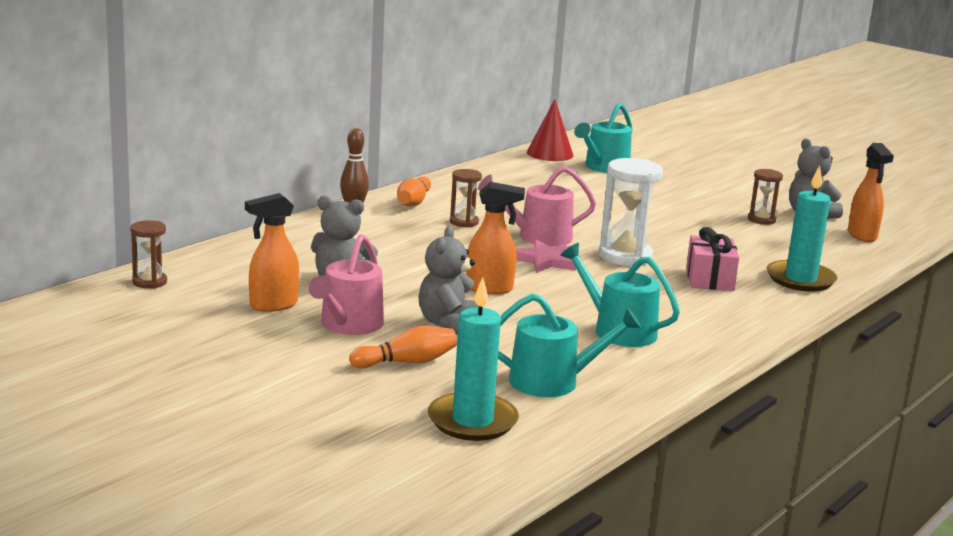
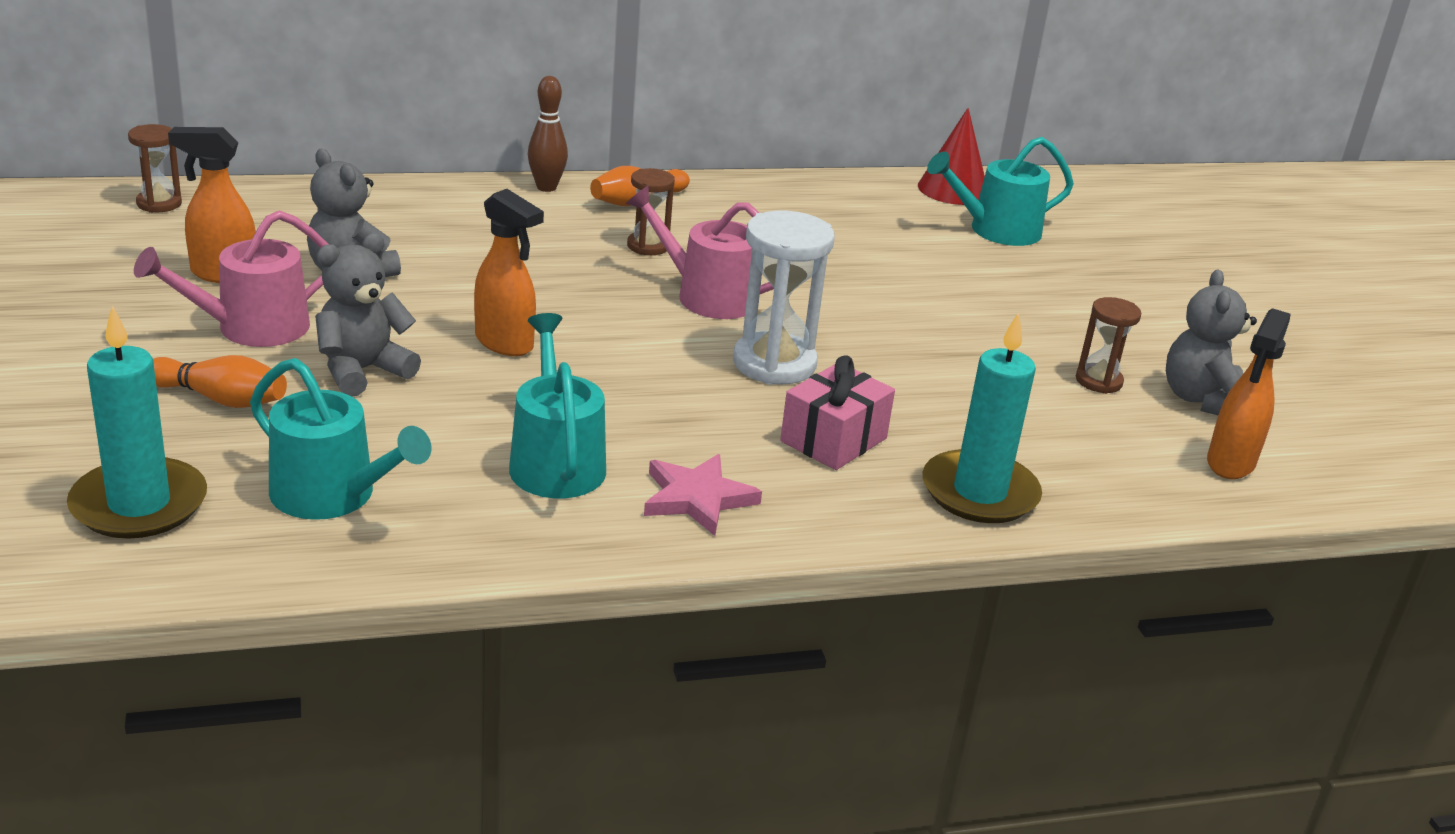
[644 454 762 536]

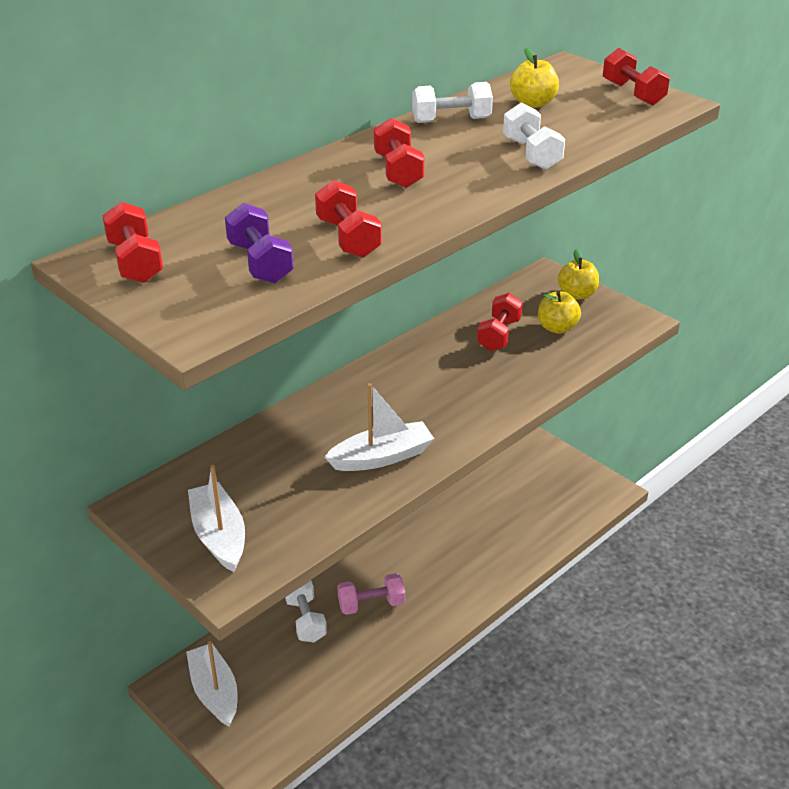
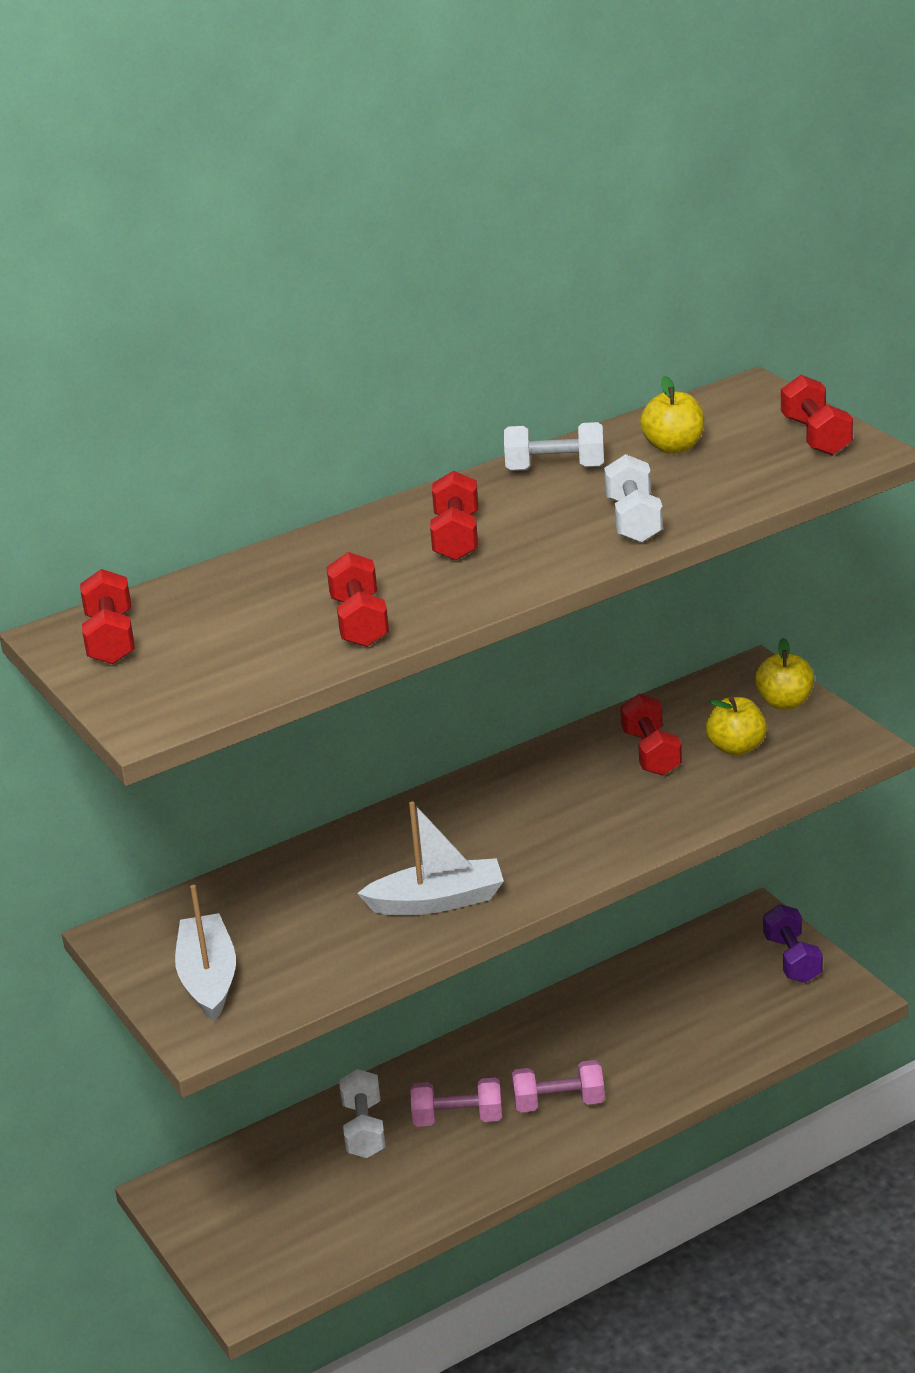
[763 904 823 983]
[620 694 682 776]
[186 641 237 726] (first image)
[512 1060 605 1112]

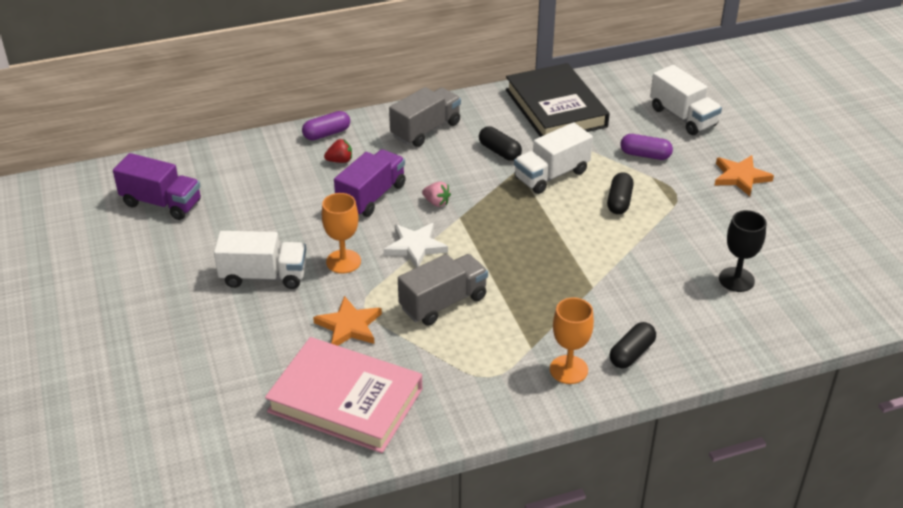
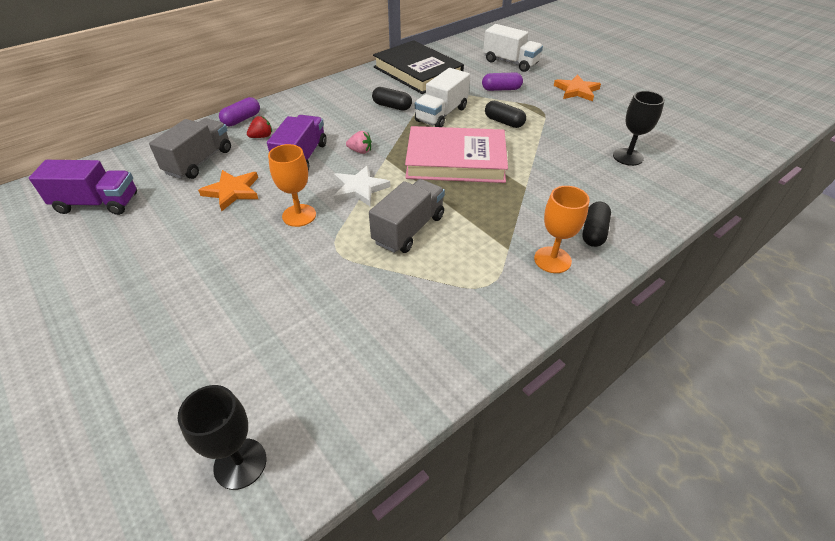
[149 118 231 179]
[485 101 526 128]
[214 231 306 289] (first image)
[198 170 258 211]
[405 126 508 183]
[178 385 267 490]

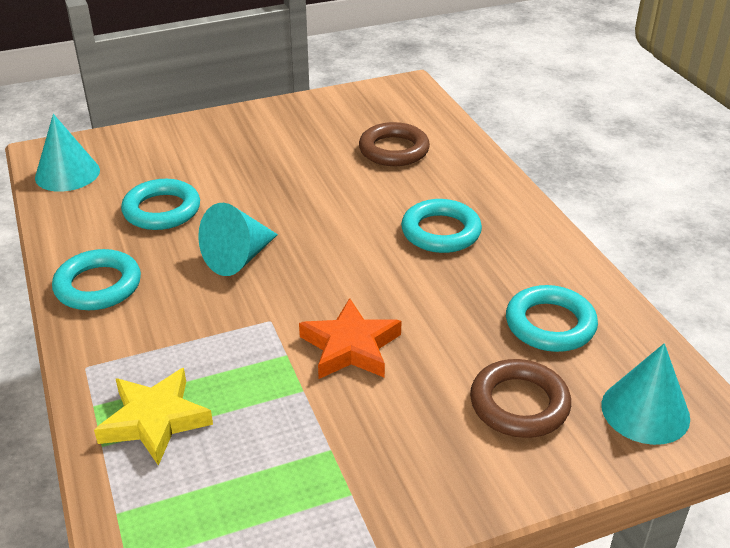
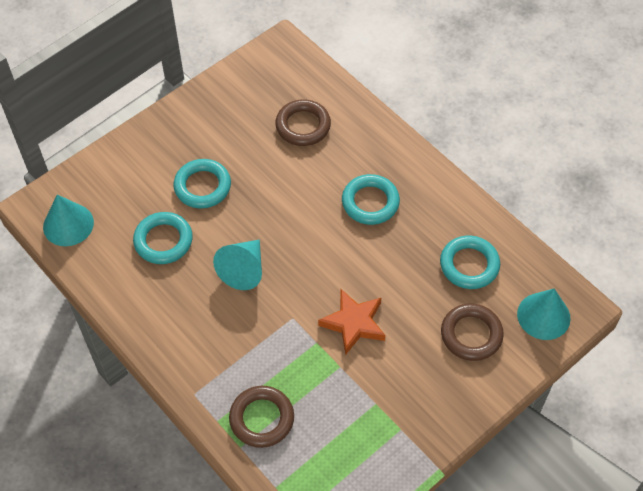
[173 159 231 208]
[229 386 294 448]

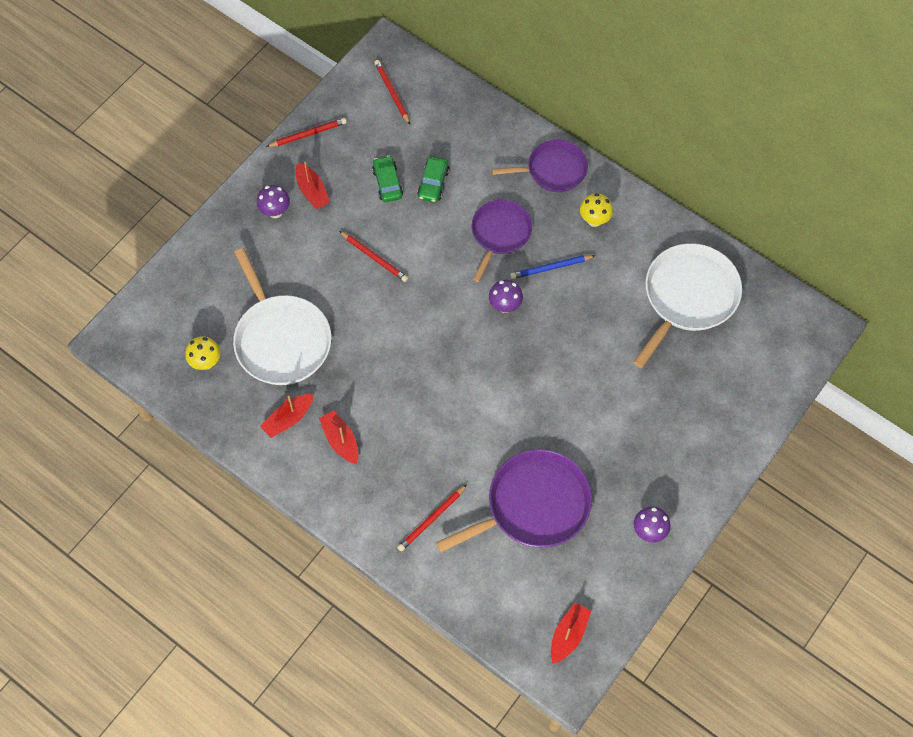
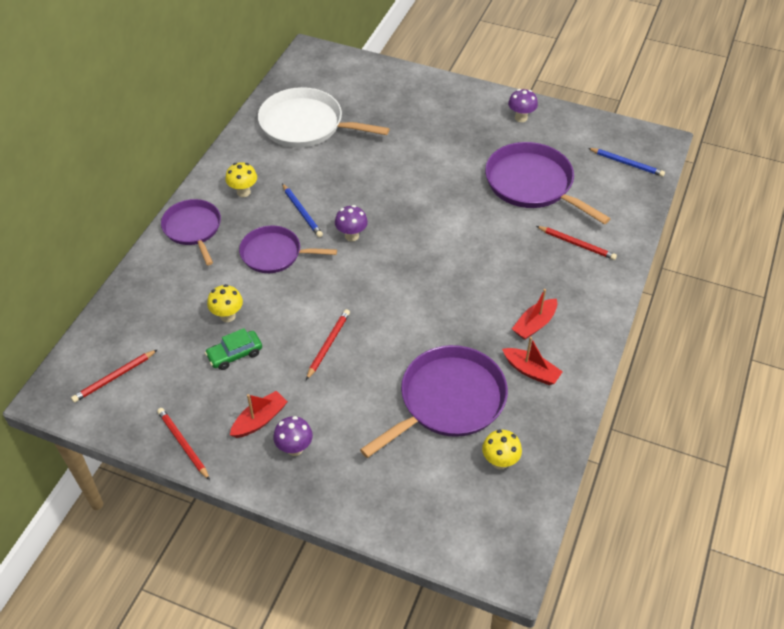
[207 284 243 322]
[360 345 508 458]
[551 602 591 664] (first image)
[588 148 665 177]

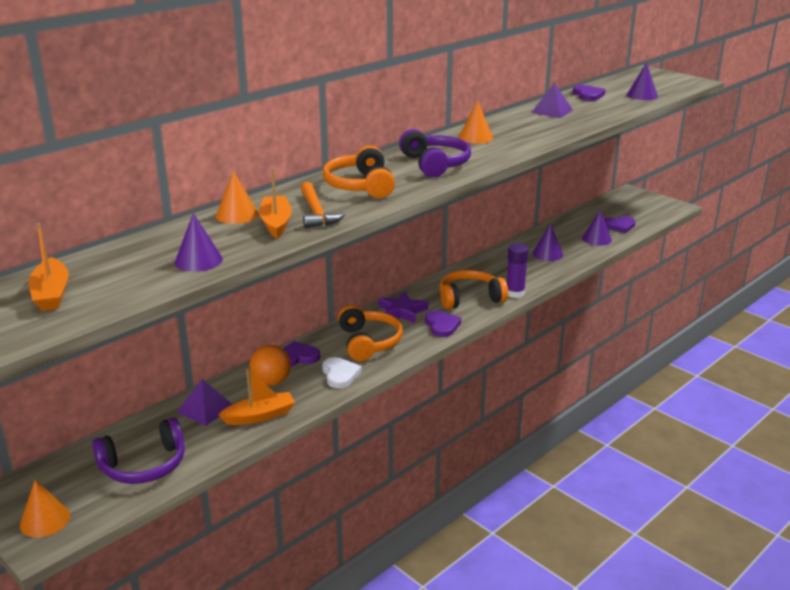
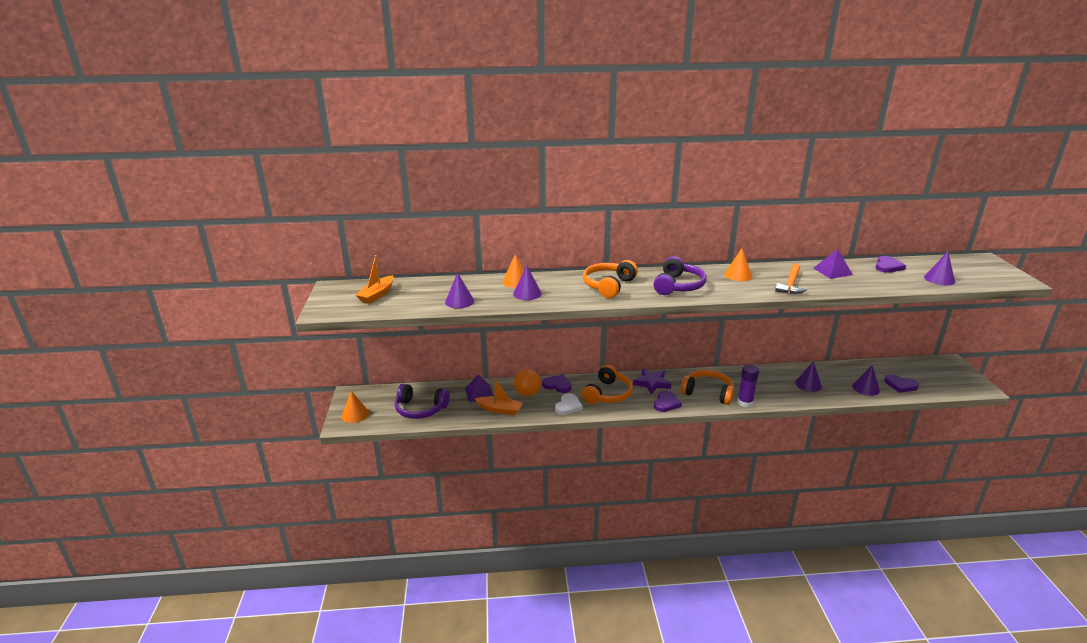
[513 265 542 300]
[775 264 807 294]

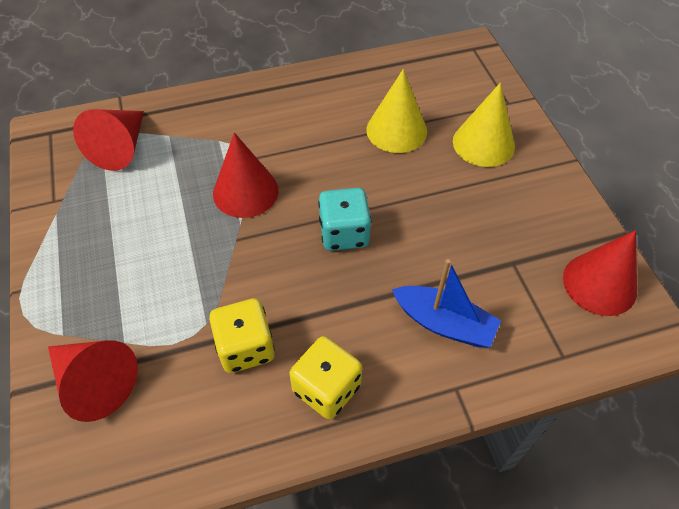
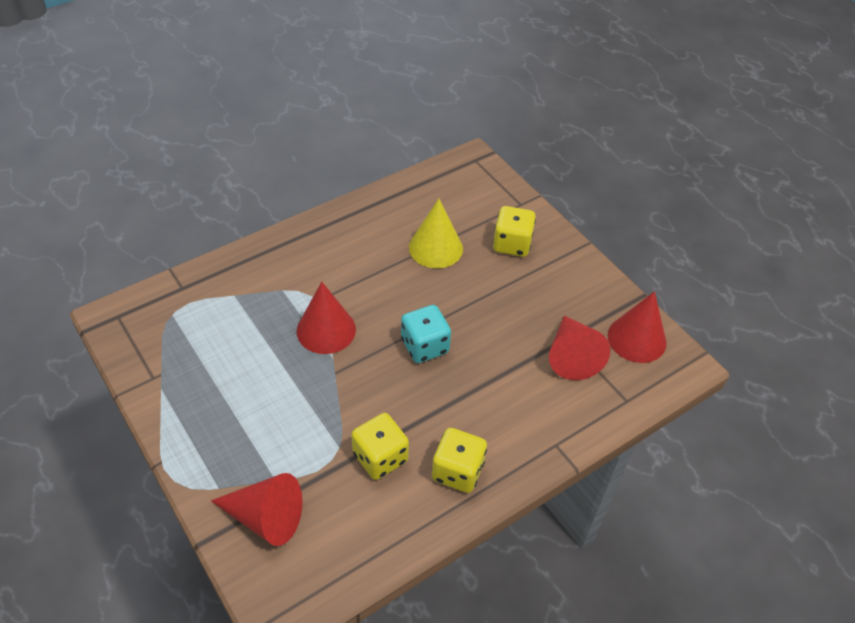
[493 206 536 257]
[549 316 610 380]
[392 259 501 347] (first image)

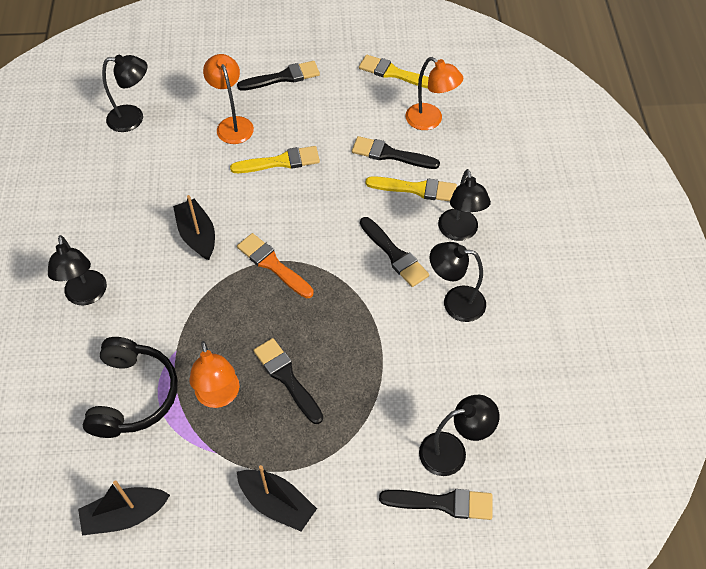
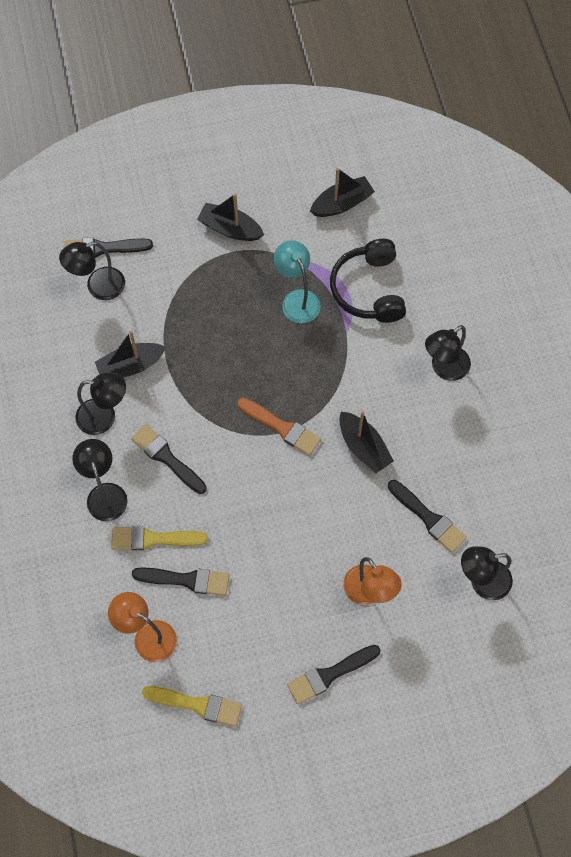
[230 146 320 173] (first image)
[425 325 471 381]
[388 480 467 553]
[274 240 321 323]
[95 331 166 377]

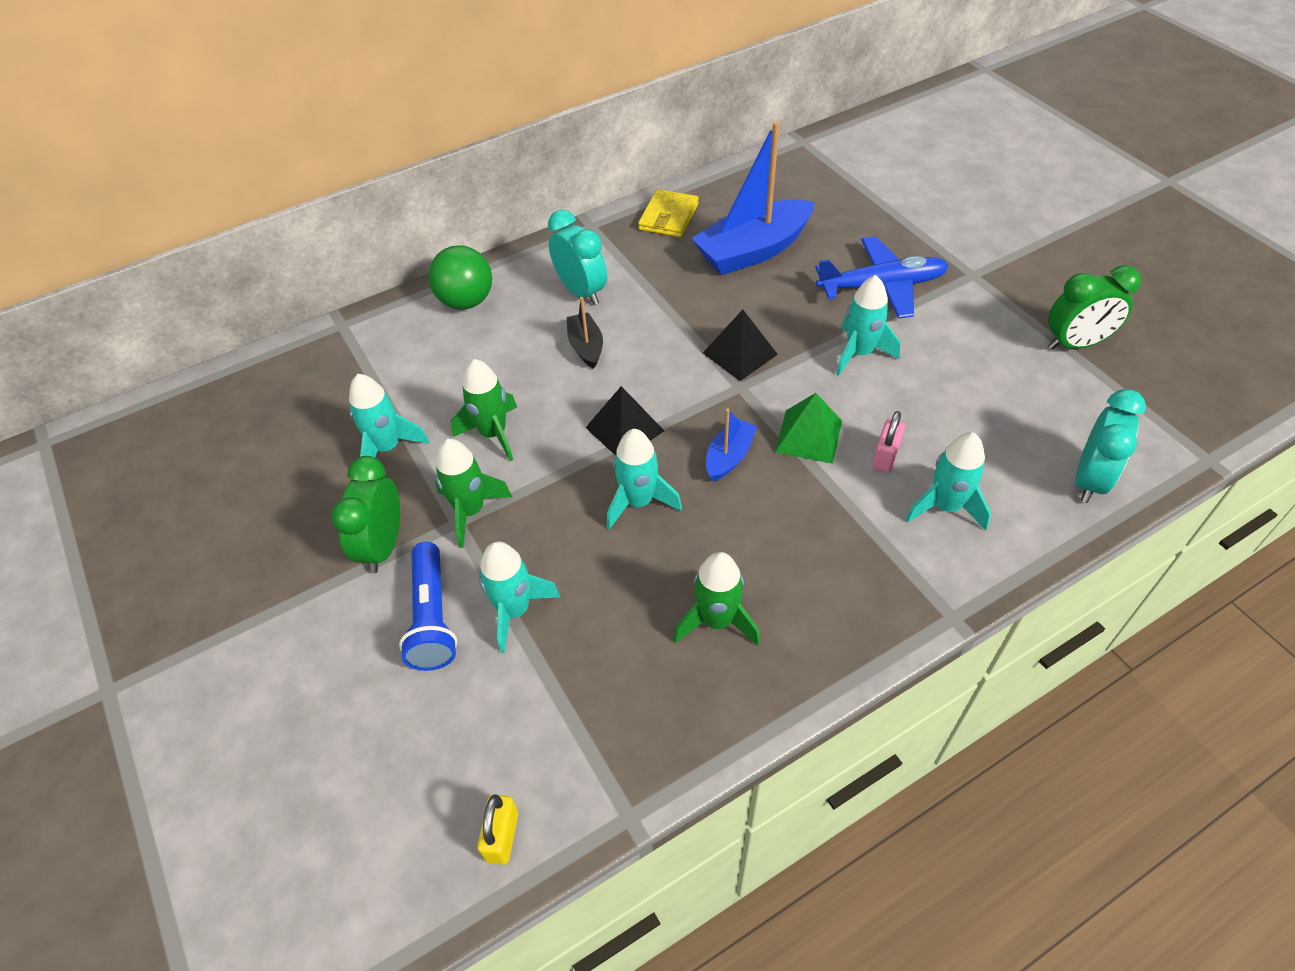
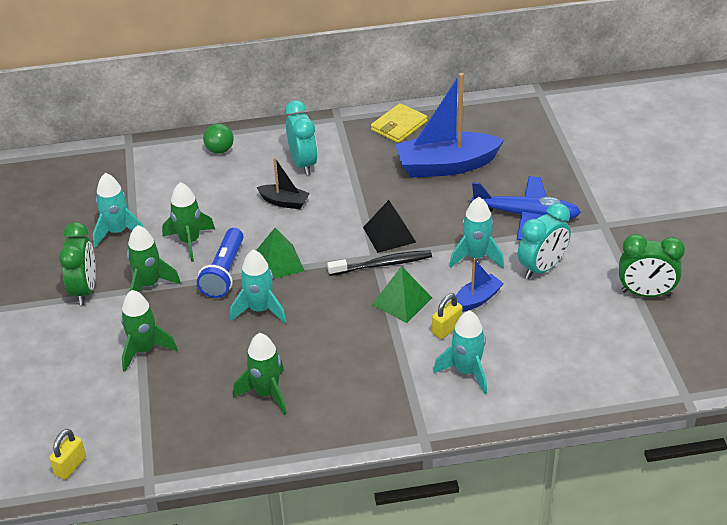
[203 123 234 154]
[256 157 310 209]
[256 228 305 279]
[518 203 571 279]
[456 258 504 312]
[432 294 462 339]
[59 222 96 305]
[121 290 177 372]
[197 228 243 298]
[327 250 432 276]

